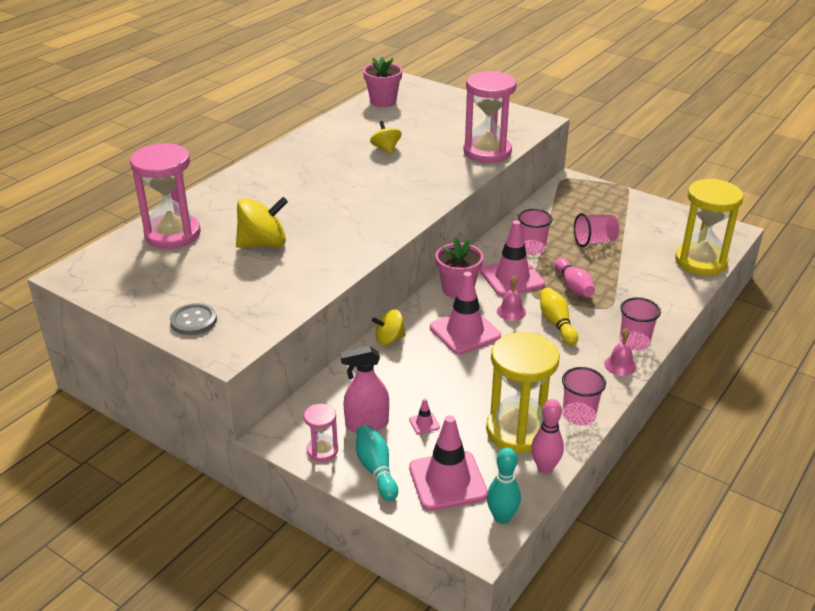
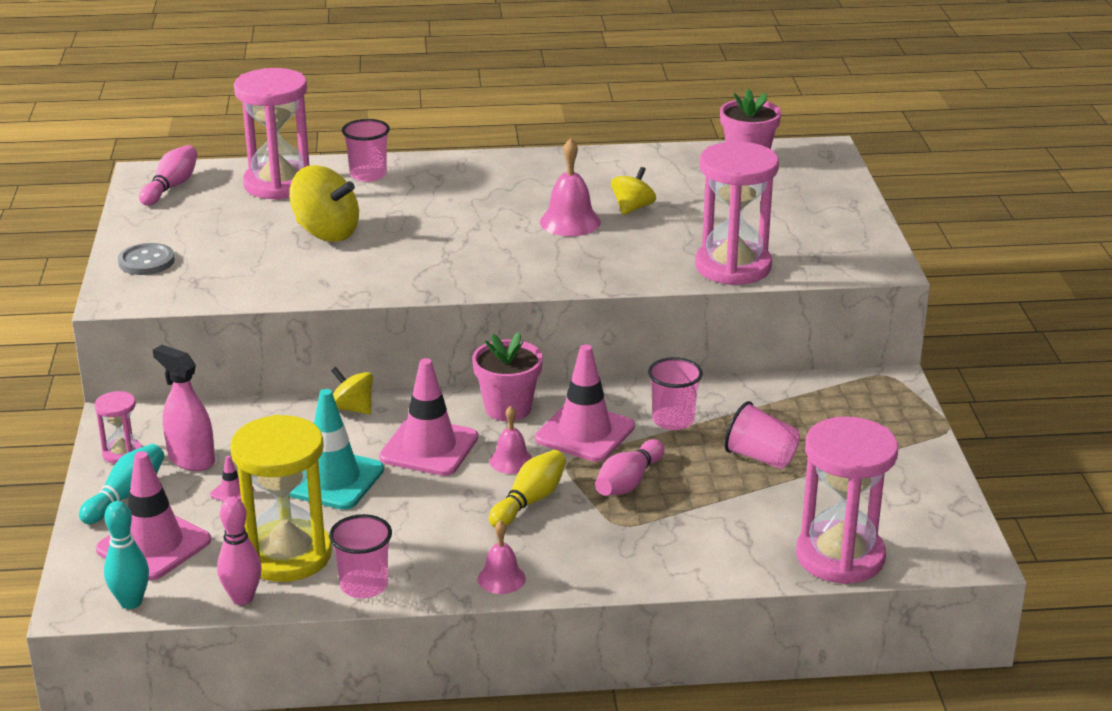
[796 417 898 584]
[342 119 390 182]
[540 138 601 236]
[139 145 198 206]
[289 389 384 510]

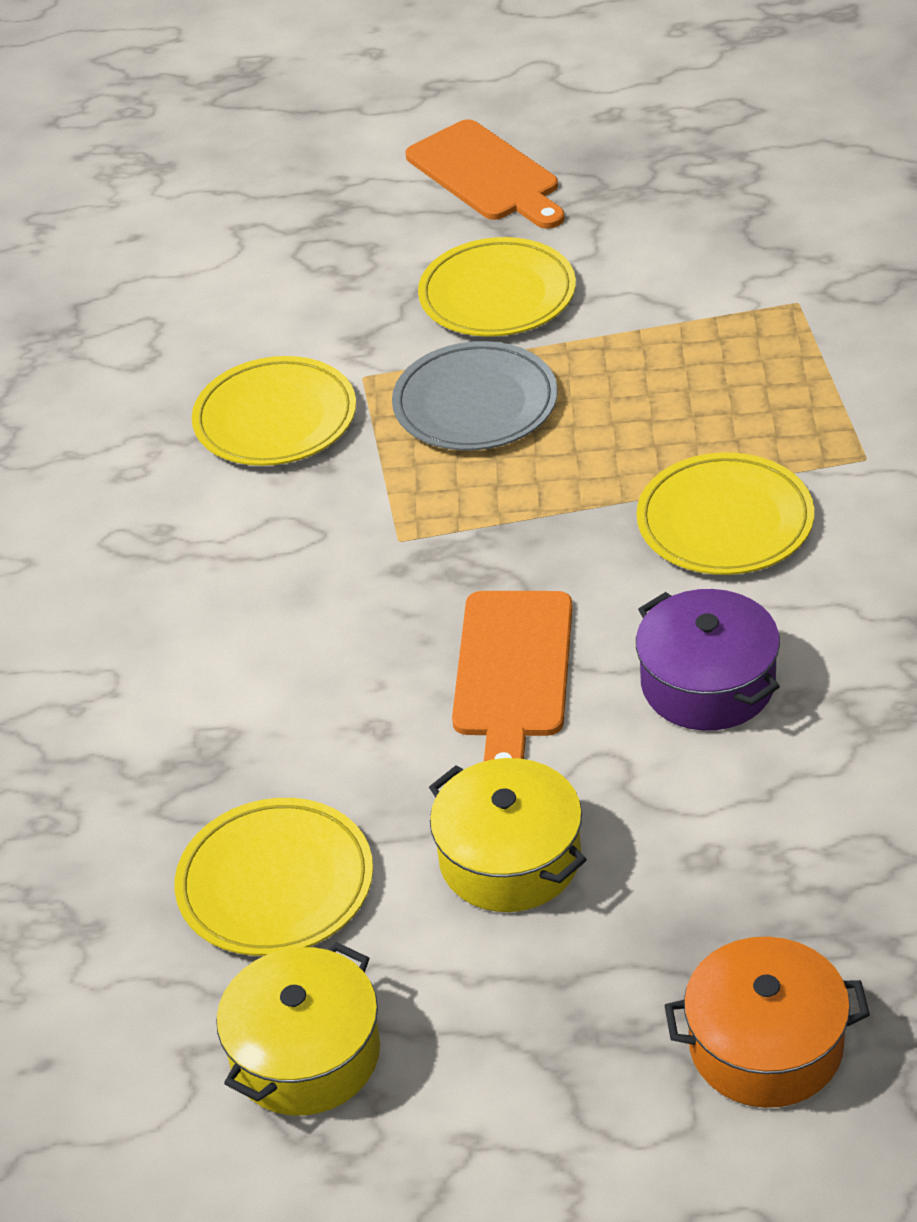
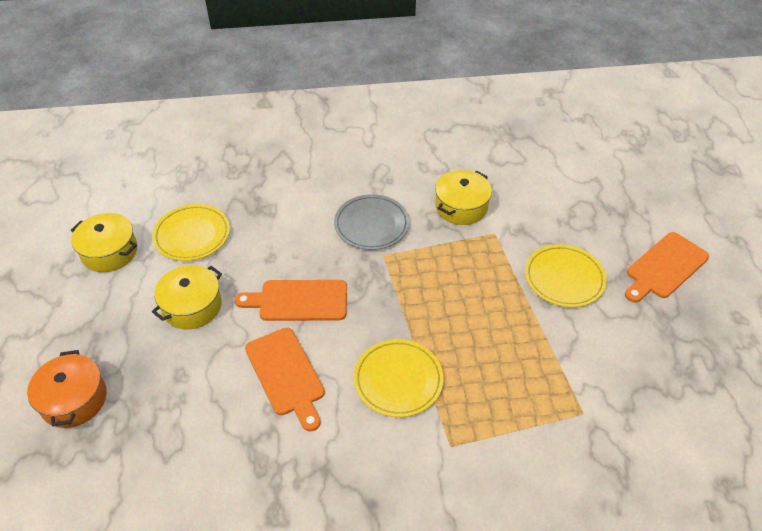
[334 194 410 250]
[435 170 492 225]
[245 327 325 432]

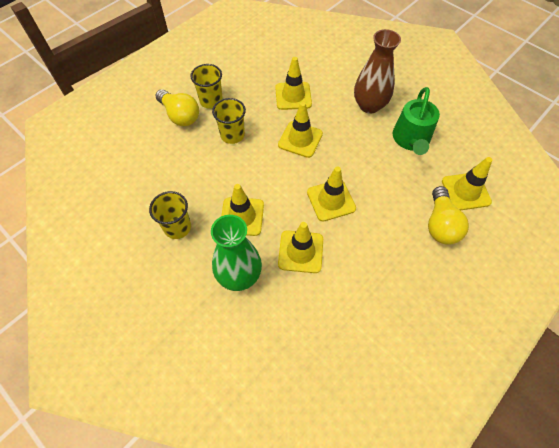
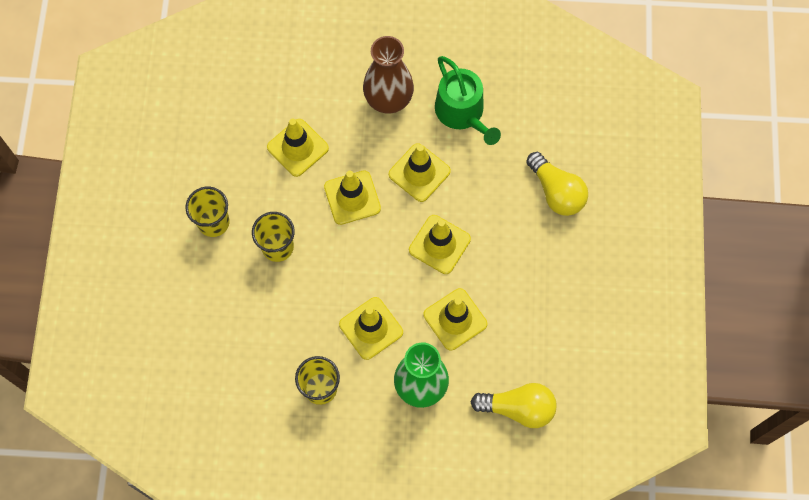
[470 383 556 428]
[389 143 451 202]

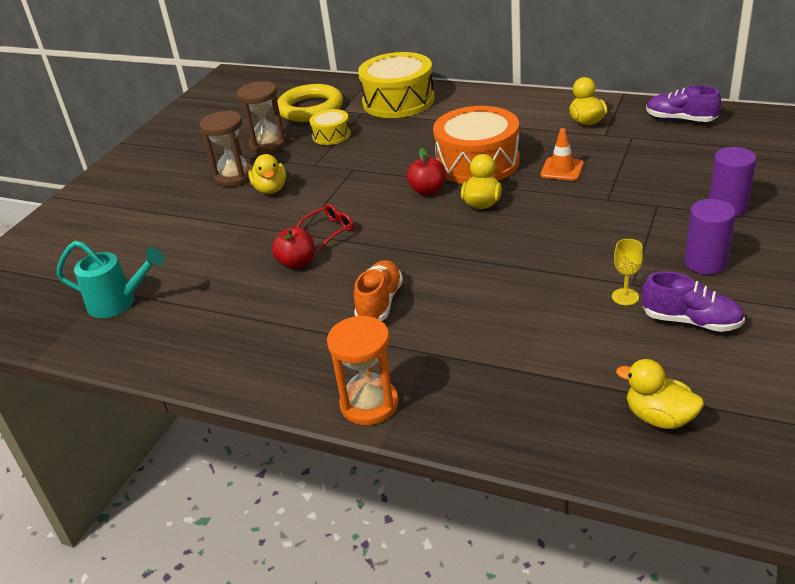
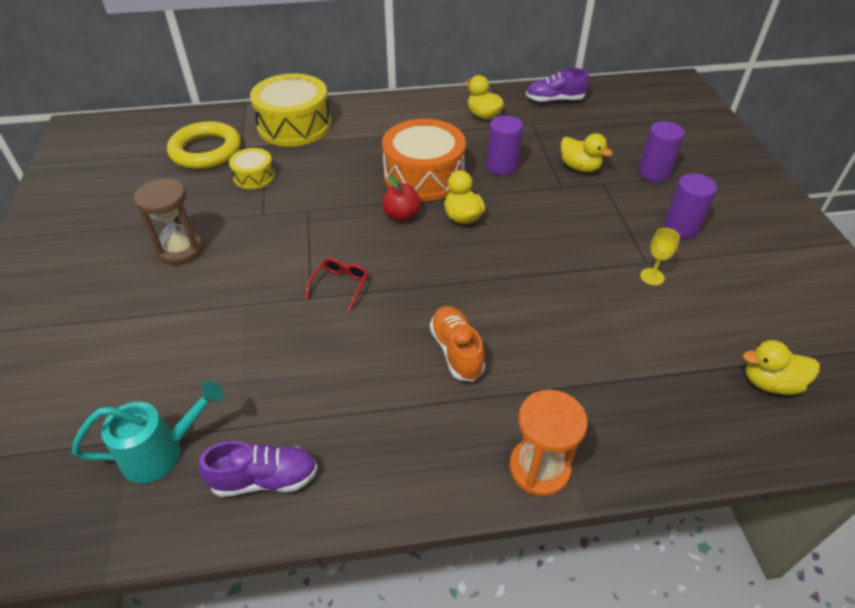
[237 81 287 154] (first image)
[487 115 523 175]
[561 133 613 172]
[272 227 315 269] (first image)
[198 441 318 497]

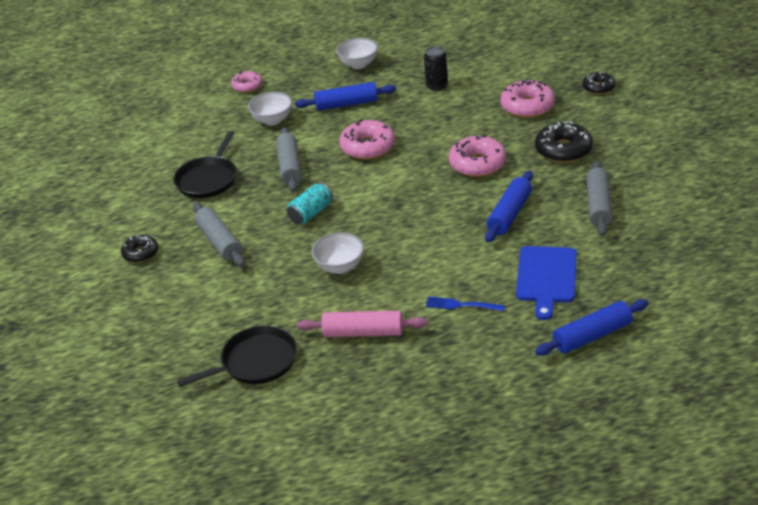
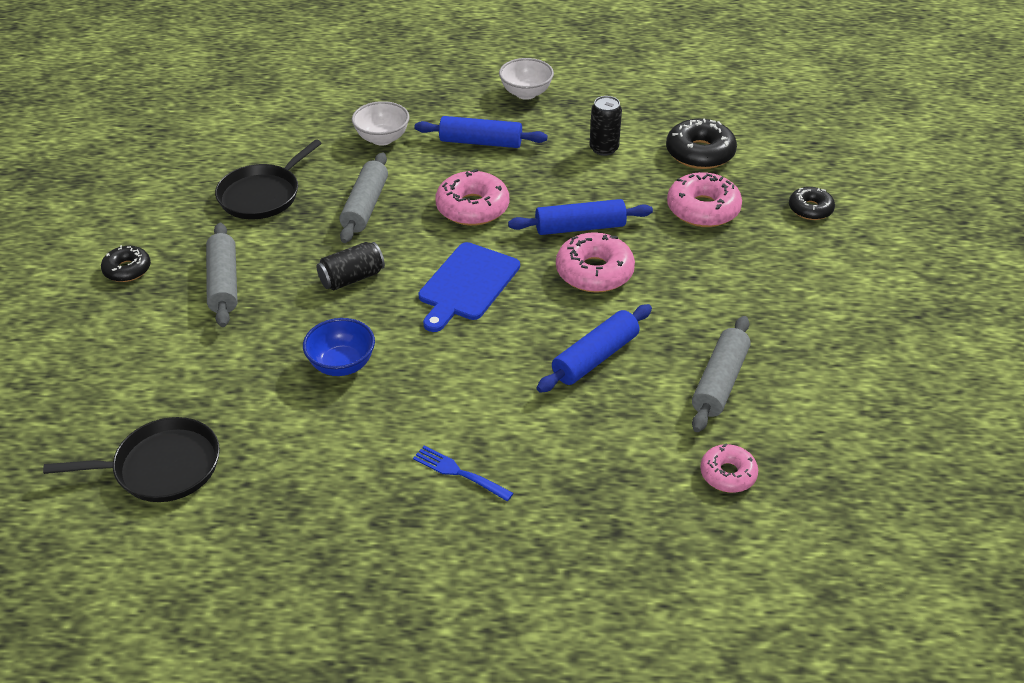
[700 444 758 493]
[666 118 737 169]
[317 242 385 290]
[303 318 375 376]
[418 242 520 332]
[508 199 653 235]
[297 311 428 337] (first image)

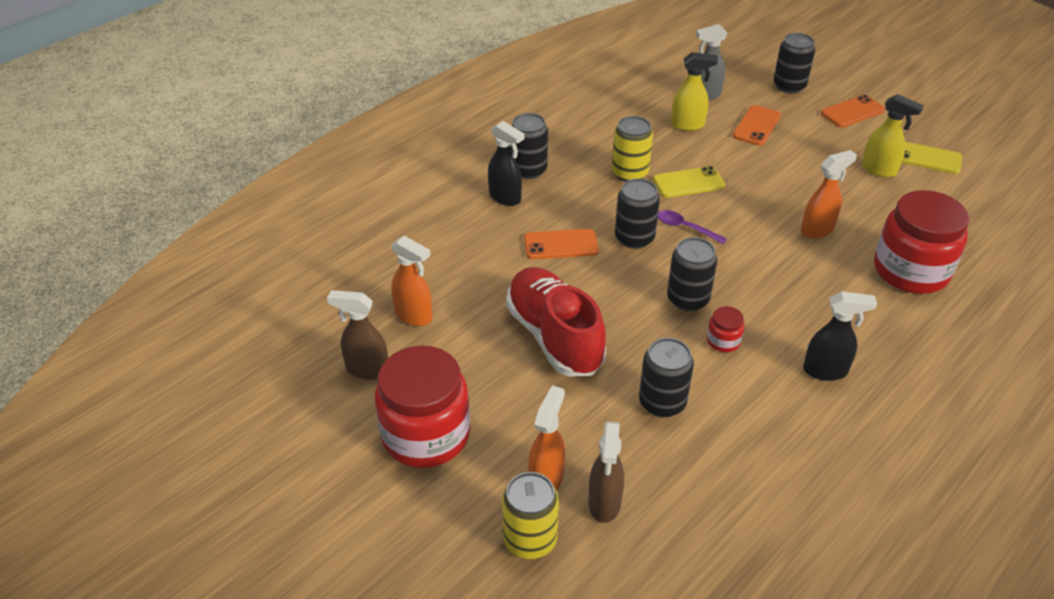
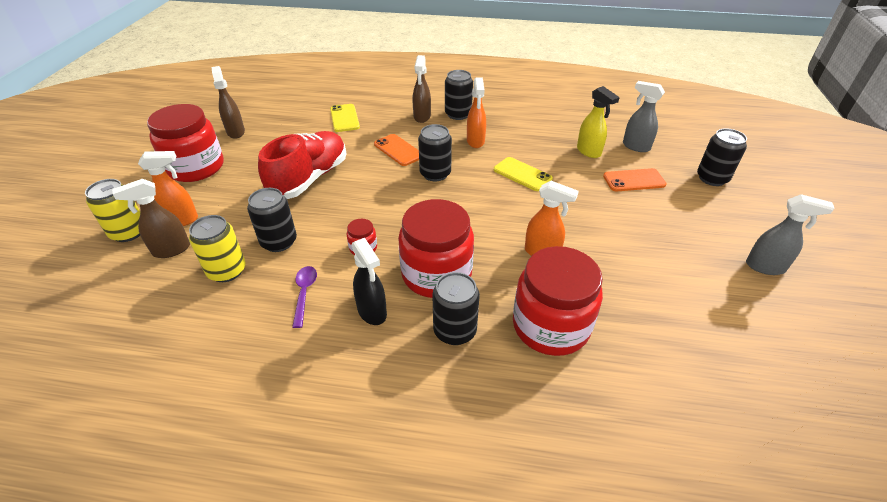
[862 94 924 178] (first image)
[821 95 885 128] (first image)
[189 215 246 282]
[412 55 431 123]
[330 104 360 132]
[292 266 317 328]
[467 77 486 148]
[432 272 480 345]
[746 194 835 275]
[398 199 474 298]

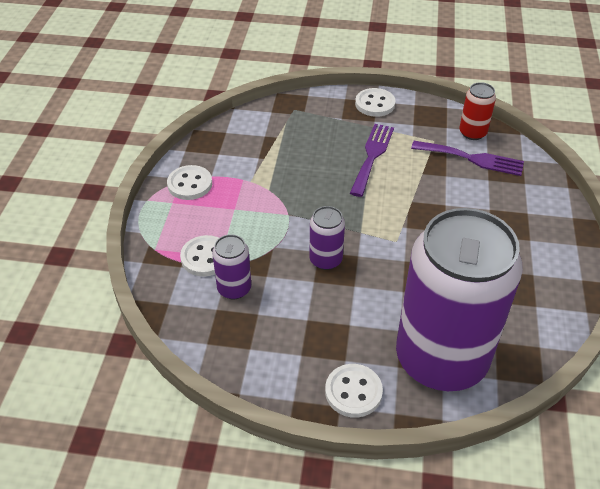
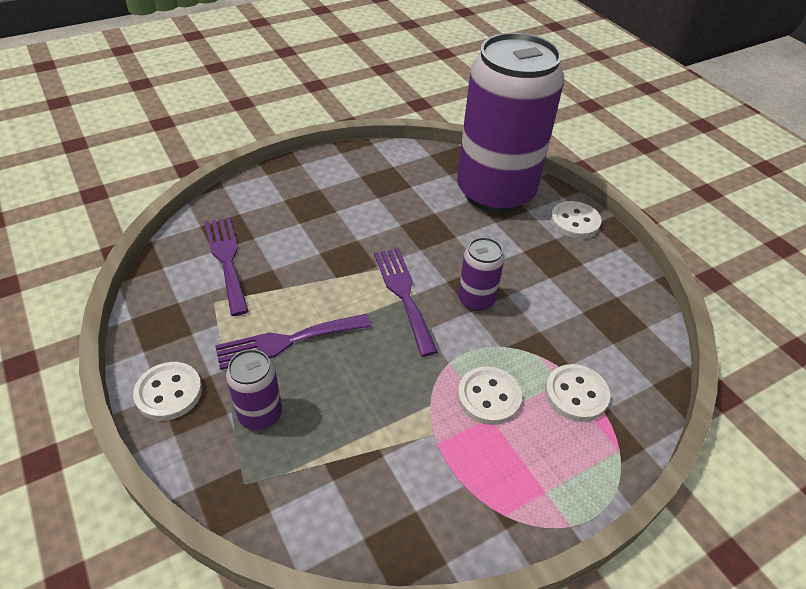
[459 82 496 140] (first image)
[458 367 522 425]
[226 349 282 430]
[374 248 438 357]

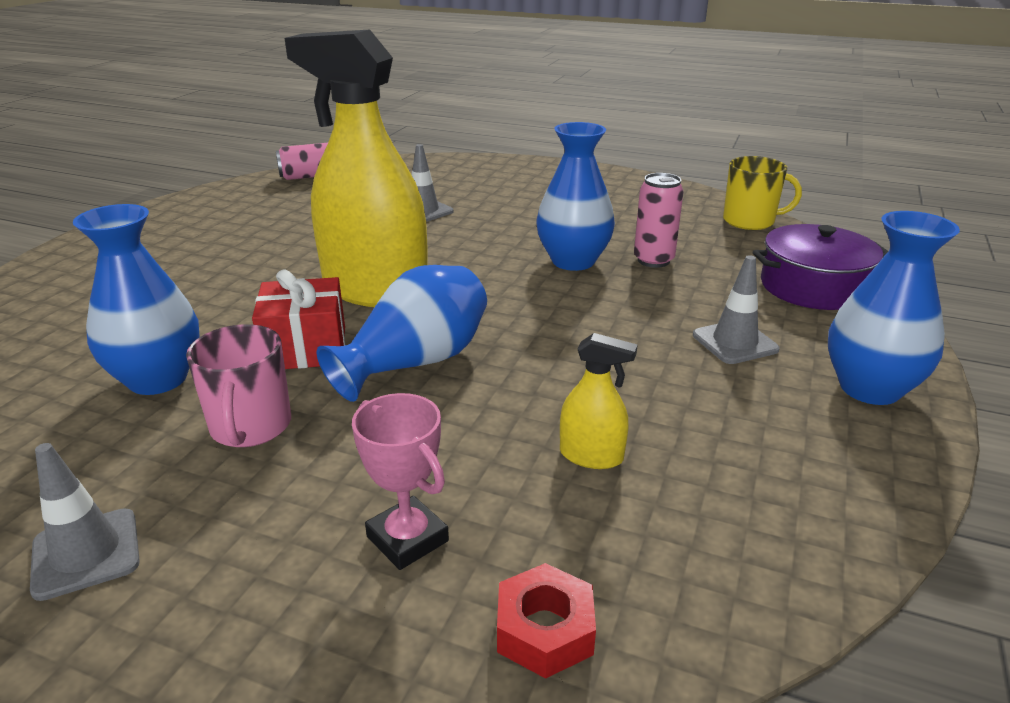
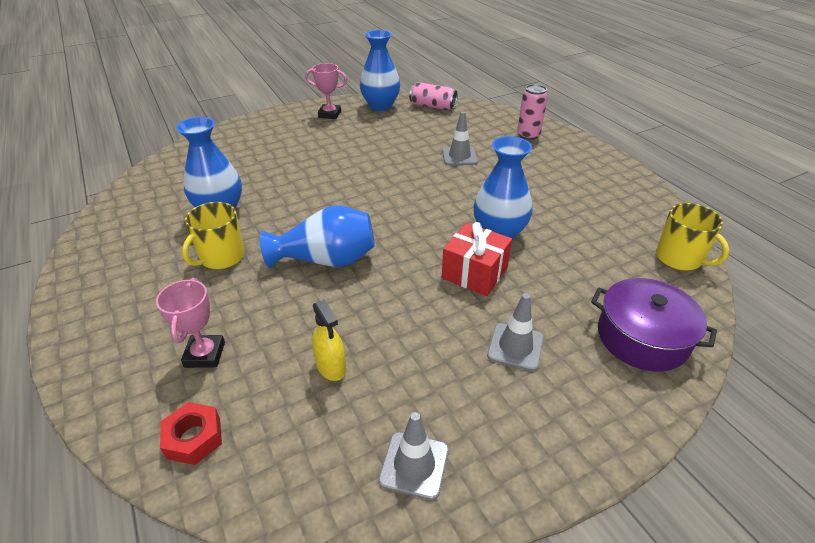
[285 30 427 307] (first image)
[517 84 548 140]
[360 30 400 111]
[442 222 512 296]
[182 202 245 269]
[379 412 449 500]
[305 63 347 119]

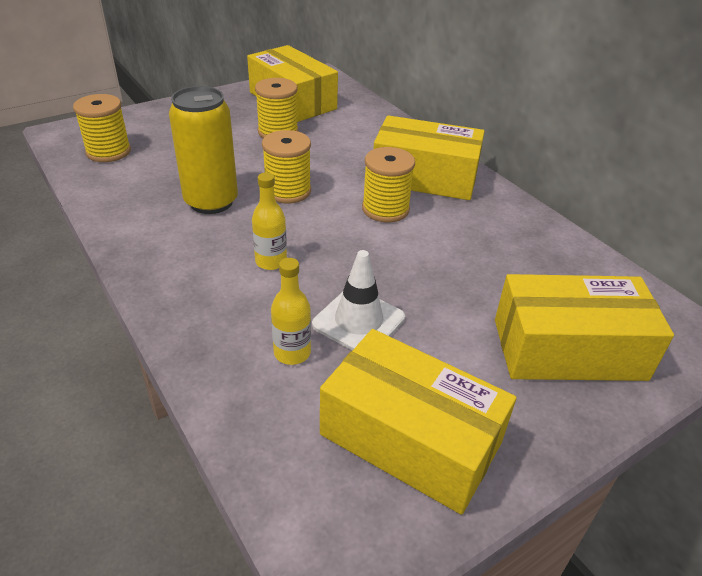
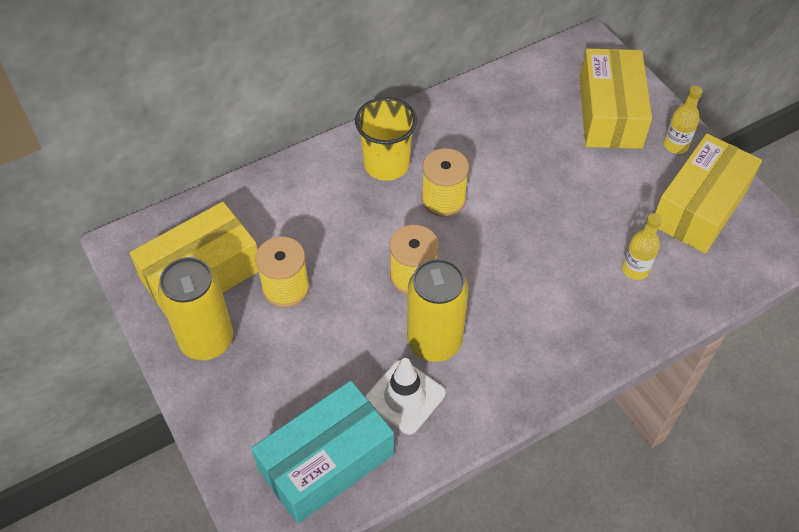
[251 381 394 524]
[355 97 417 181]
[664 86 703 154]
[365 358 445 435]
[158 257 233 360]

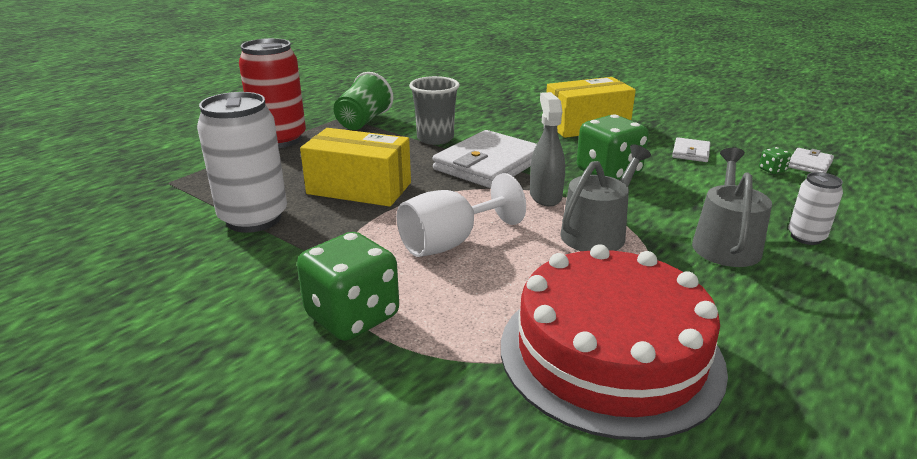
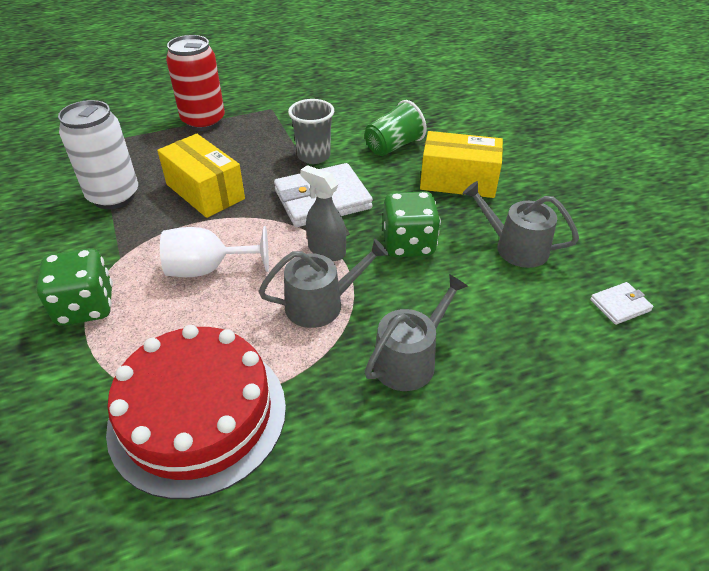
[365 100 426 156]
[300 165 346 261]
[463 181 579 268]
[759 147 791 174] (first image)
[788 172 843 245] (first image)

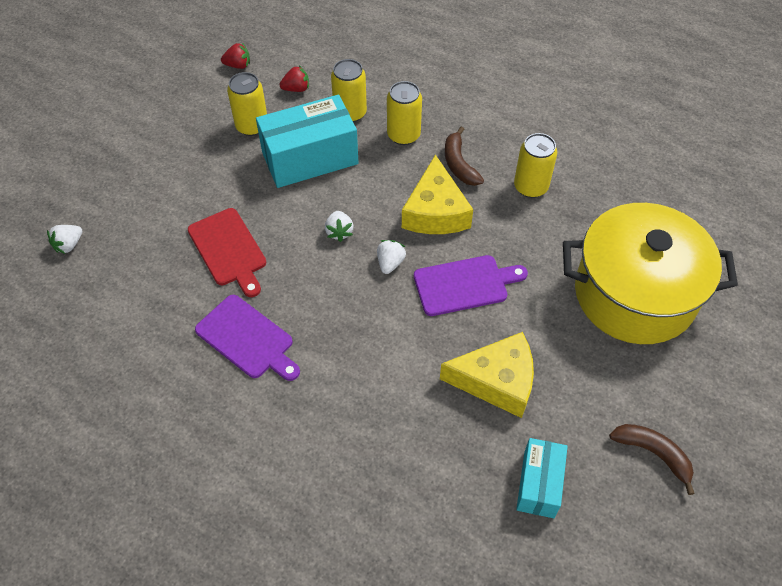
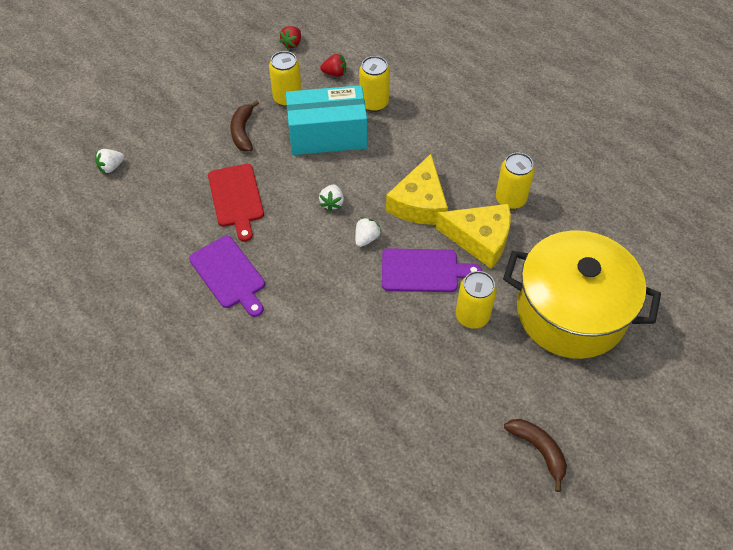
[279 26 301 49]
[456 271 497 329]
[230 100 259 152]
[436 204 511 269]
[516 438 568 518] (first image)

